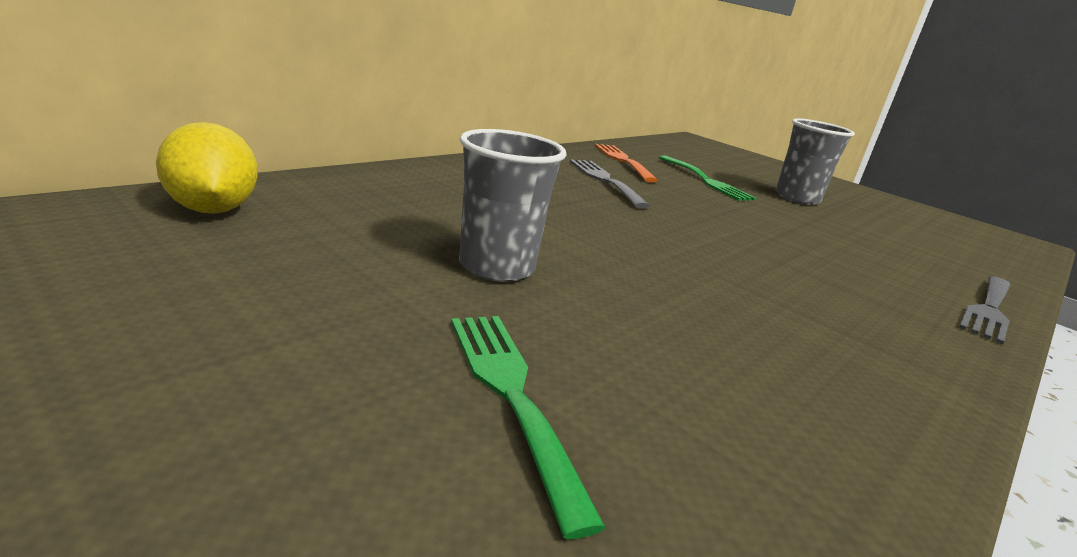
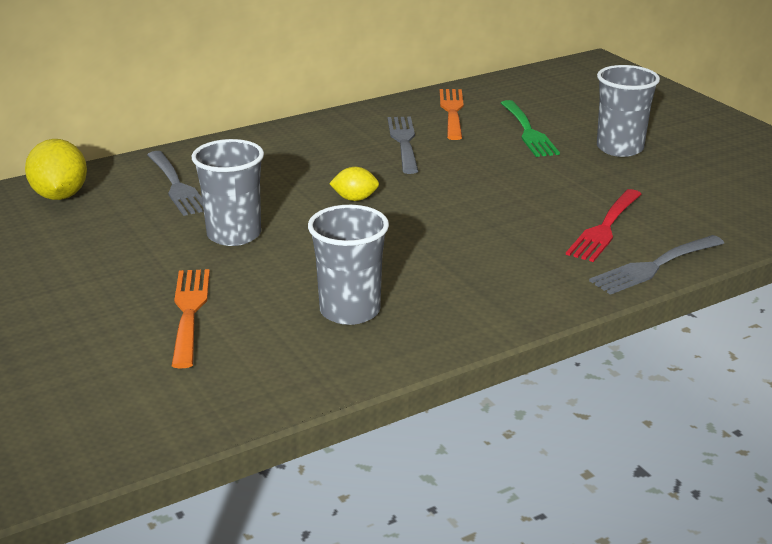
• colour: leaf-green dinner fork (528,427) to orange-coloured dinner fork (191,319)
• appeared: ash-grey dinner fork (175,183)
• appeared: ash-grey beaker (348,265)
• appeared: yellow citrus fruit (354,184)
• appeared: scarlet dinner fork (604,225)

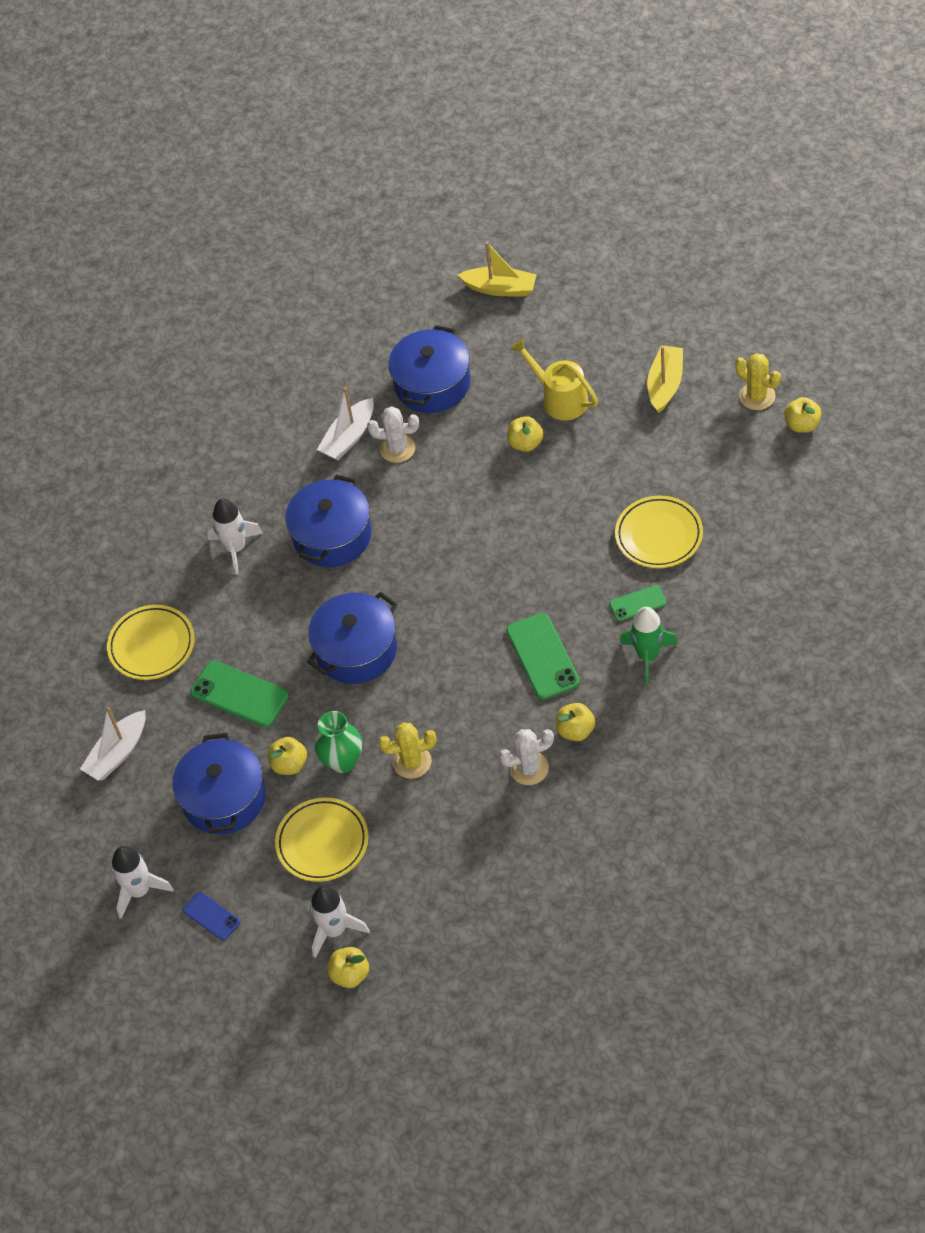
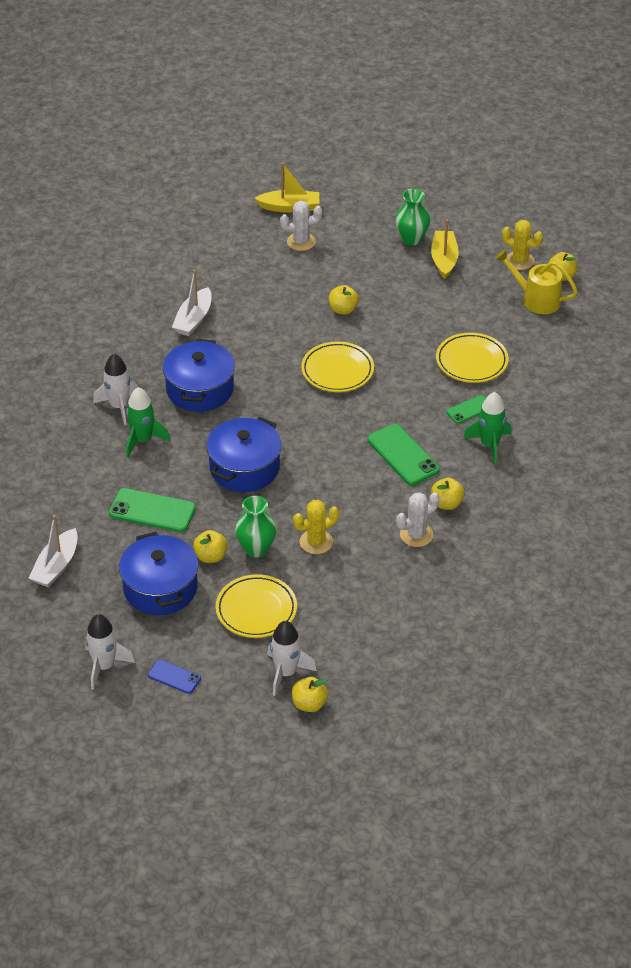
• relocated: yellow flat dish (150,642) to (337,366)
• relocated: snow-white saguaro cactus (393,434) to (301,226)
• missing: royal blue stockpot (429,369)
• relocated: yellow watering pot (554,379) to (536,281)
• appeared: leaf-green spaceship (148,422)
• appeared: leaf-green vase (412,217)

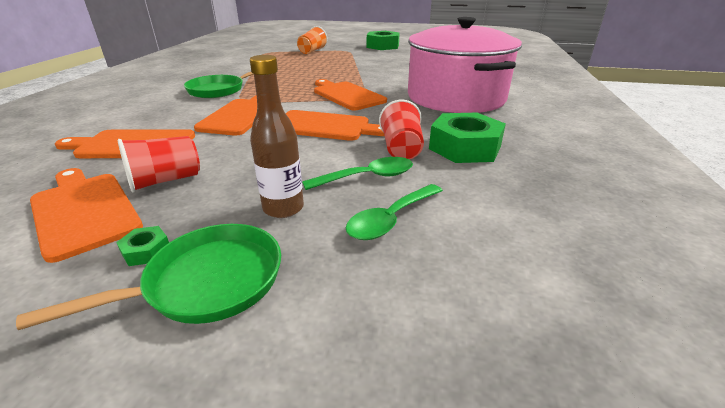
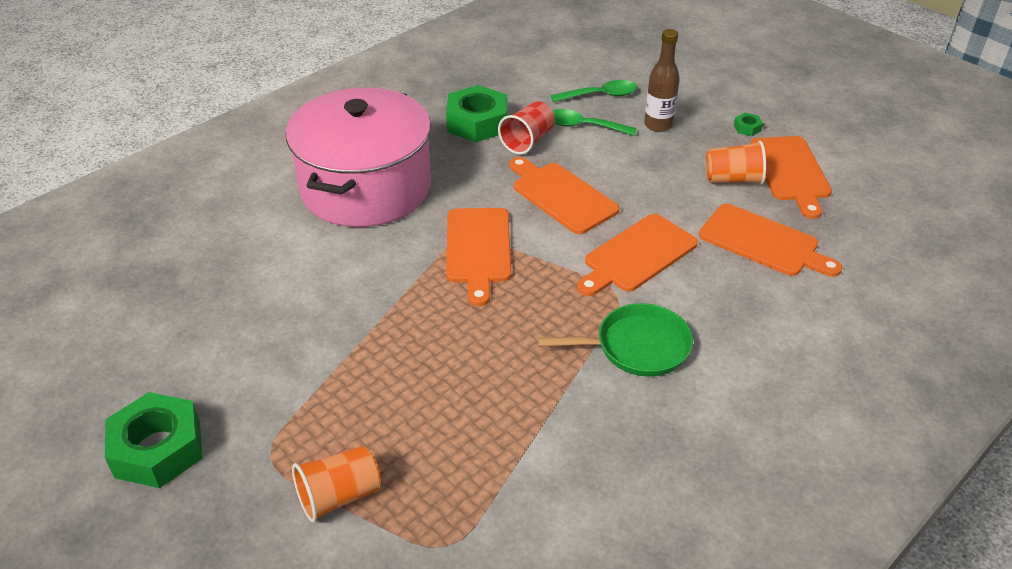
• missing: leaf-green pan (148,277)
• colour: scarlet beaker (159,164) to orange-coloured beaker (736,162)

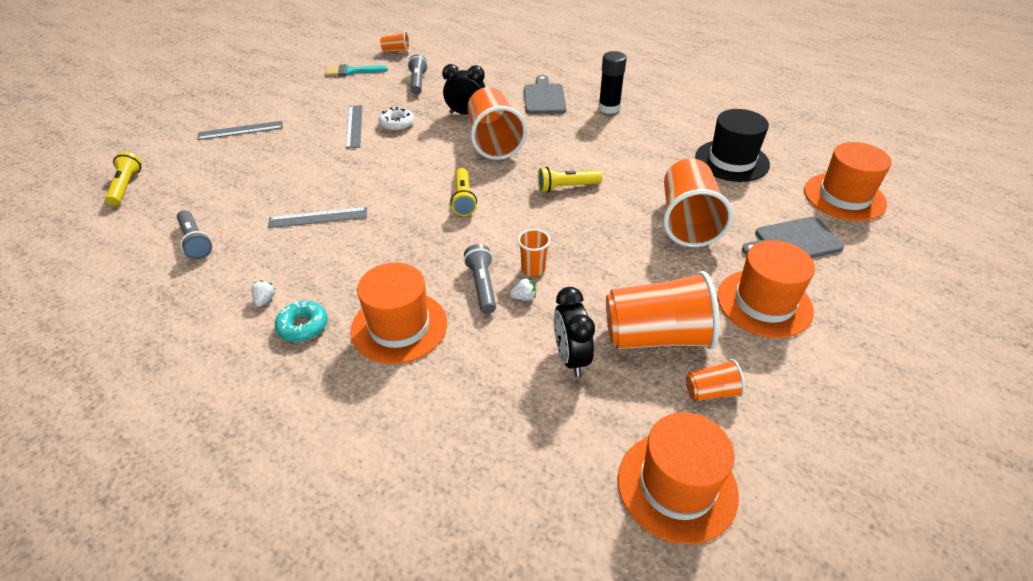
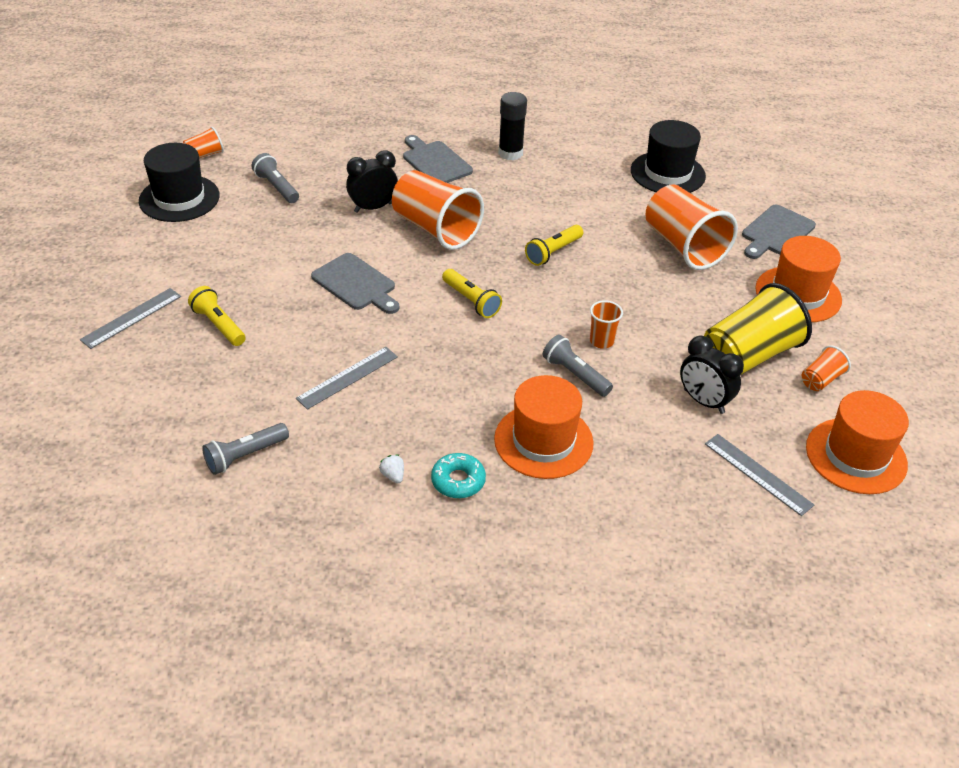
• relocated: yellow flashlight (123,179) to (217,316)
• spun: ash-grey flashlight (194,234) = (245,449) 120 degrees clockwise
• exchanged: aqua brush (357,70) to ebony tall hat (179,182)
• relocated: ash-grey measuring stick (354,127) to (759,475)
• missing: snow-white doughnut (396,119)
• missing: snow-white toy strawberry (523,289)
• colour: orange-coloured beaker (663,310) to yellow beaker (758,329)
• missing: orange-coloured tall hat (848,181)
• appeared: ash-grey chopping board (355,283)

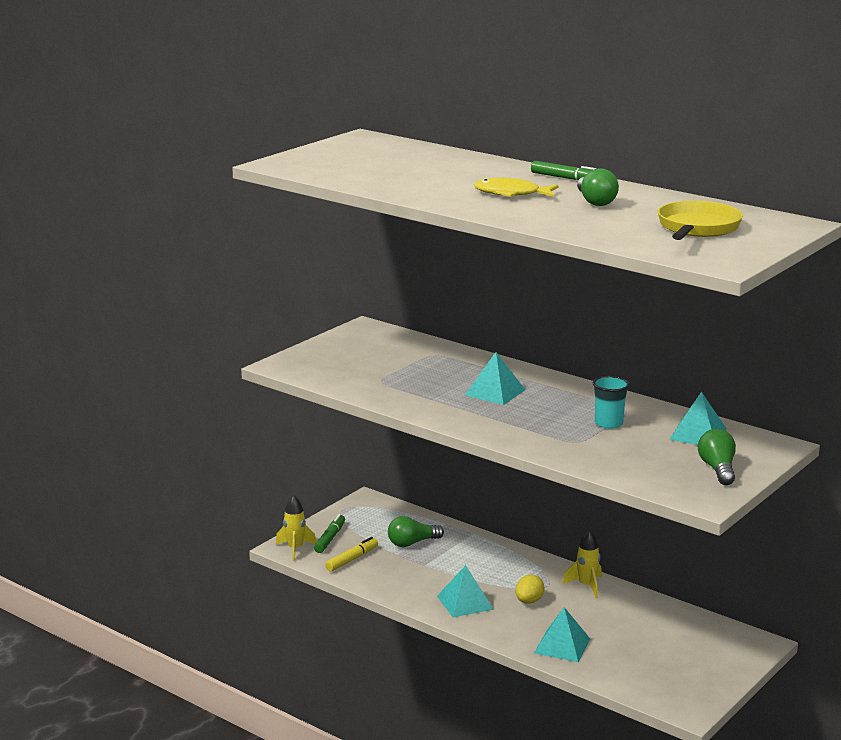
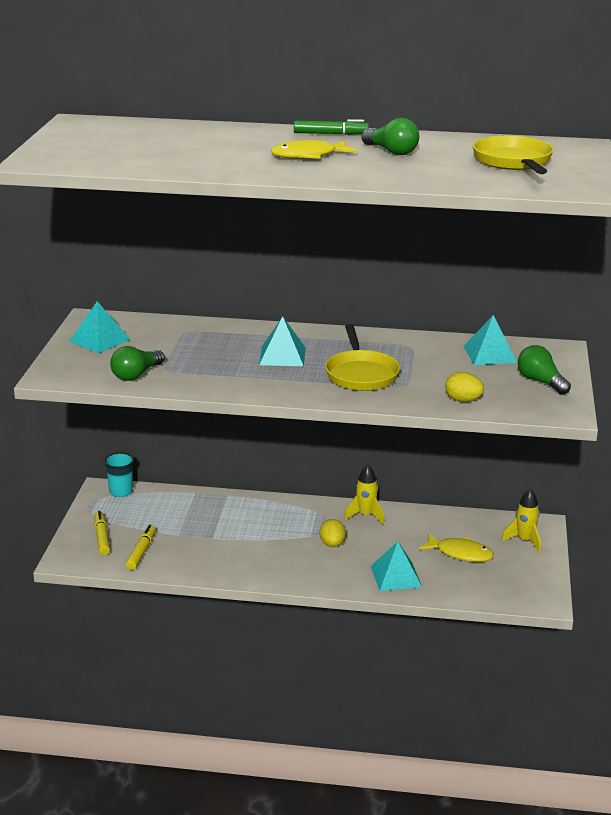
• relocated: yellow spaceship (296,528) to (521,521)
• colour: leaf-green marker pen (329,533) to yellow marker pen (102,533)
• relocated: leaf-green lightbulb (416,531) to (137,363)
• relocated: aqua pyramid (465,591) to (100,327)
• relocated: aqua beaker (611,402) to (119,474)
• appeared: yellow pan (362,357)
• appeared: yellow toy fish (456,547)
• appeared: yellow egg shape (464,387)

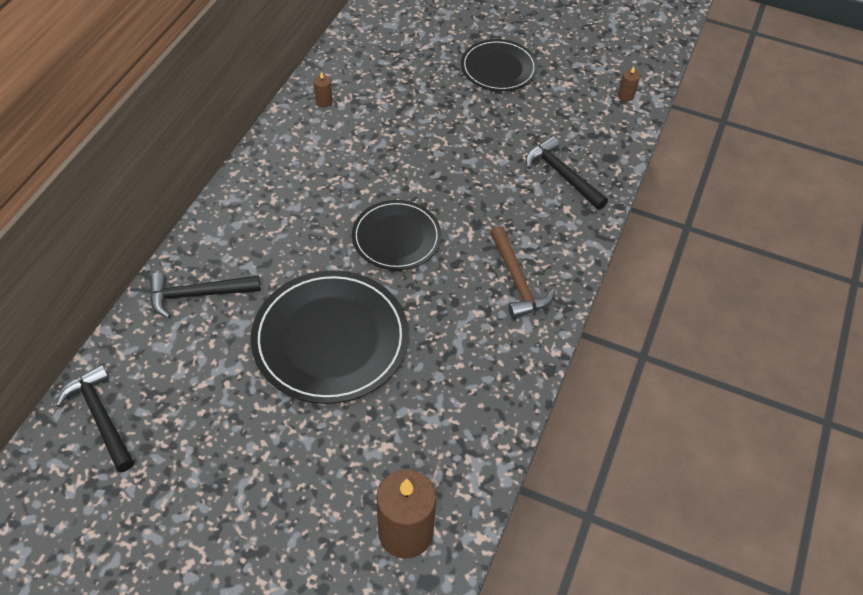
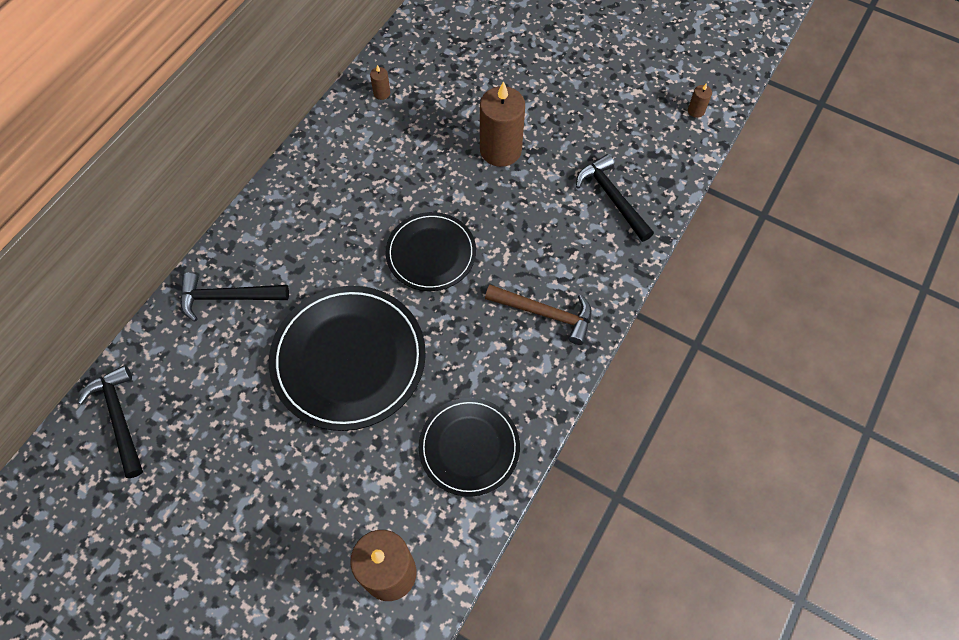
• relocated: ebony flat dish (499,65) to (469,447)
• spun: brown hammer (523,272) = (538,315) 60 degrees counterclockwise
• appeared: brown pillar candle (502,124)

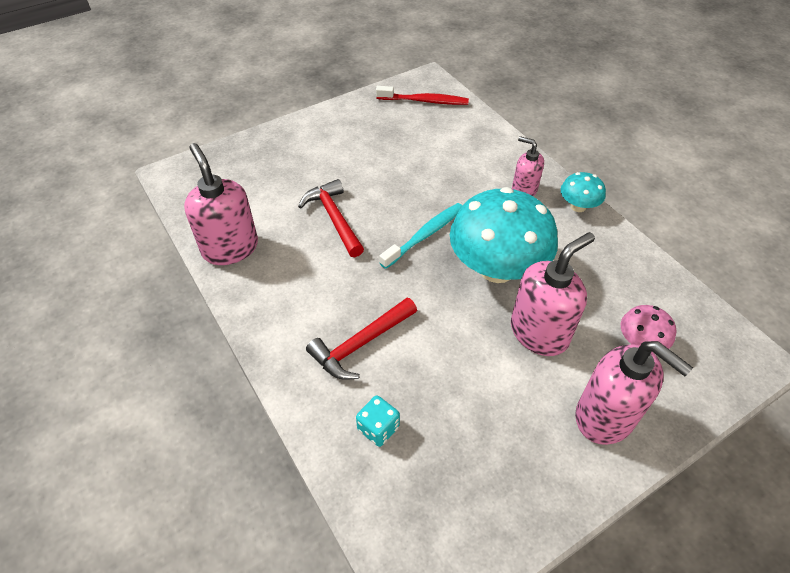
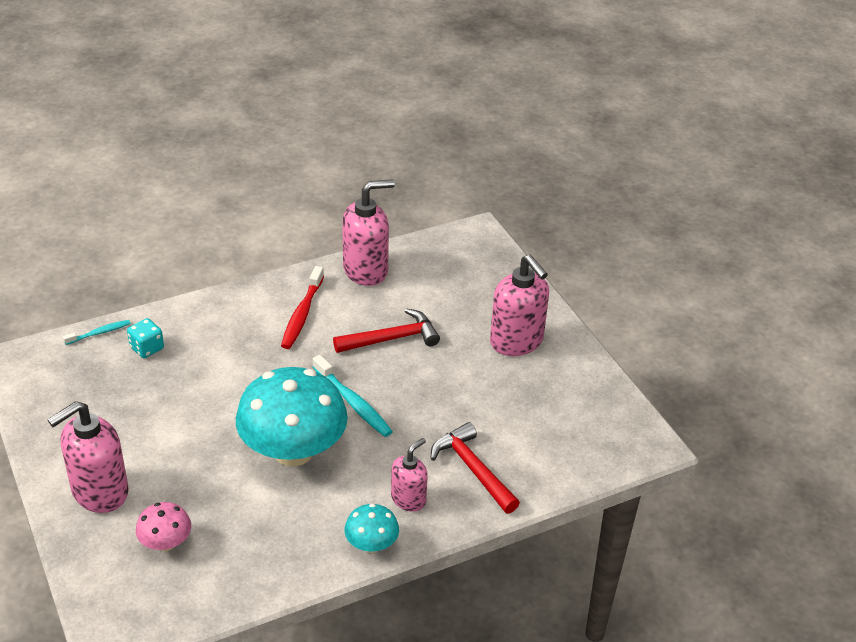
• relocated: scarlet hammer (361,339) to (475,468)
• relocated: scarlet dental brush (422,95) to (302,307)
• relocated: rosy pump bottle (553,294) to (519,305)
• appeared: aqua dental brush (96,332)

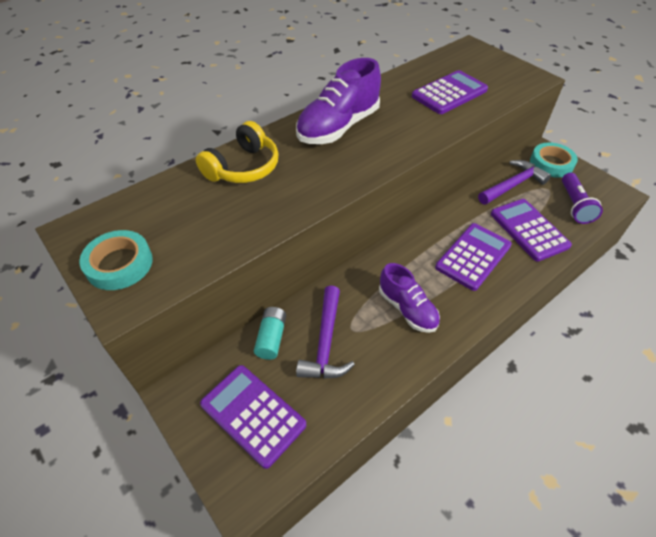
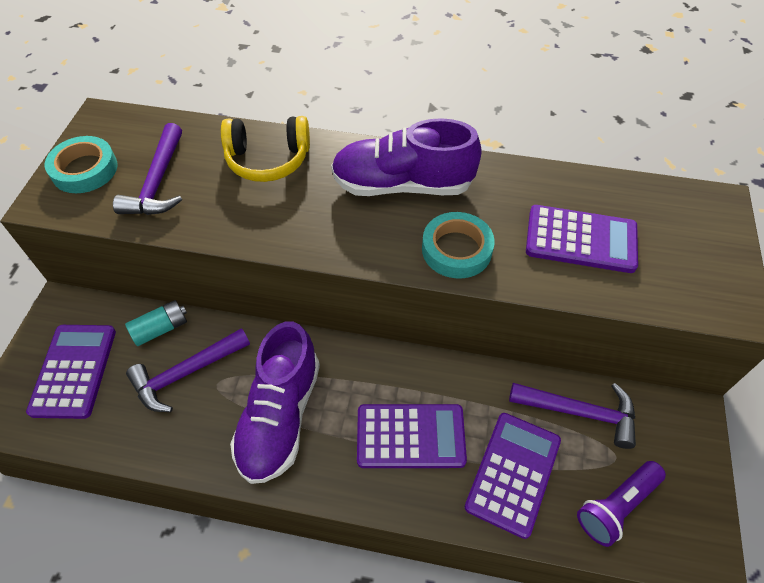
• size: violet shoe (409,298) = (275,402) x1.56
• relocated: aqua tape (554,160) to (458,245)
• appeared: violet hammer (147,169)

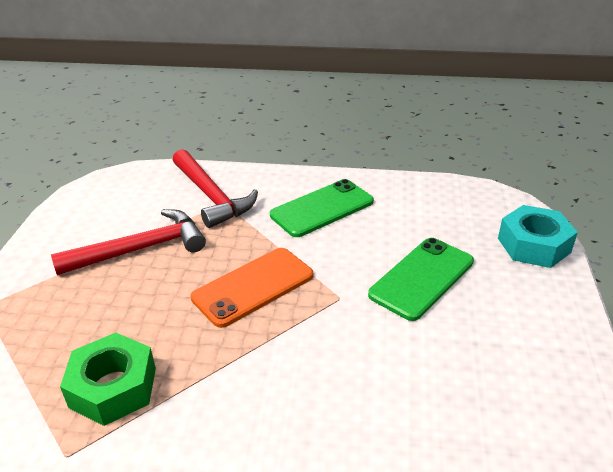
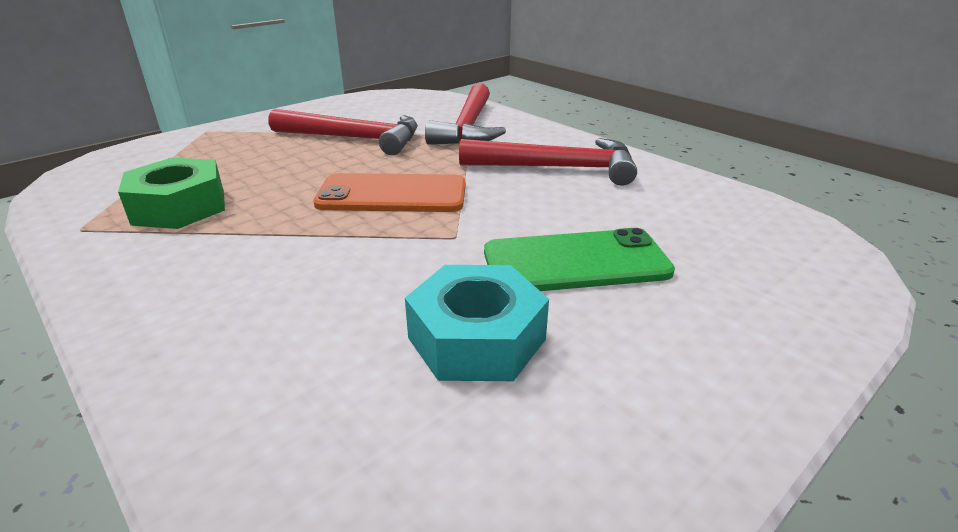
• exchanged: leaf-green mobile phone (322,208) to scarlet hammer (548,162)
• relocated: aqua nut (538,236) to (477,323)

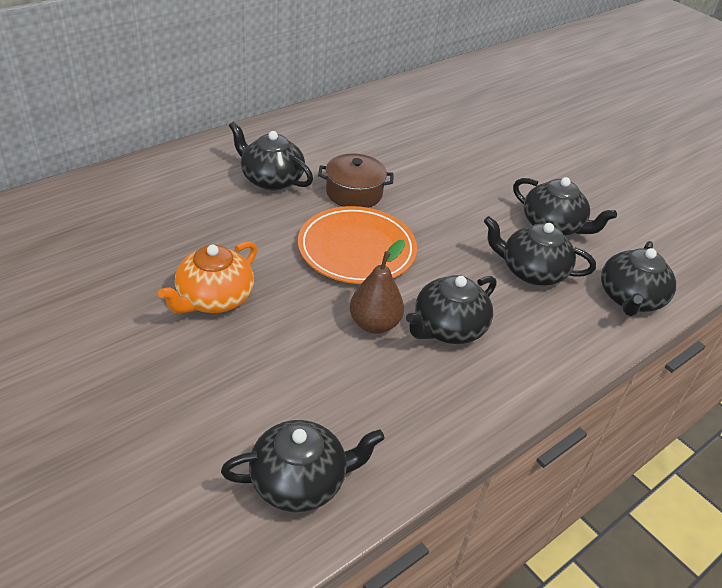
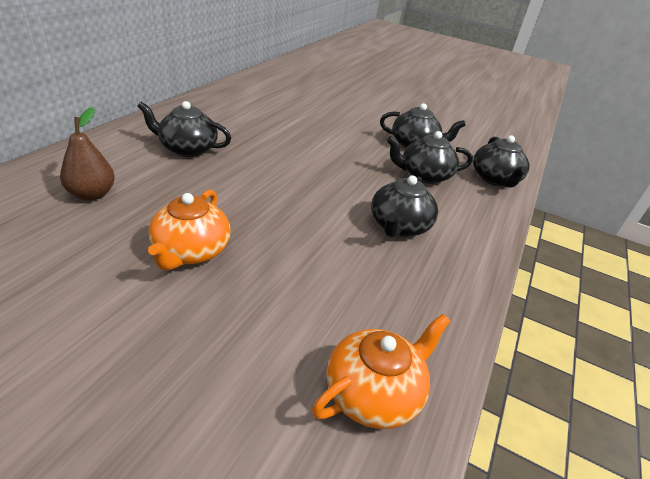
• colour: ebony china teapot (303,466) to orange-coloured china teapot (381,371)
• missing: orange-coloured flat dish (357,245)
• missing: brown stockpot (356,180)
• relocated: brown pear fruit (377,287) to (87,154)

